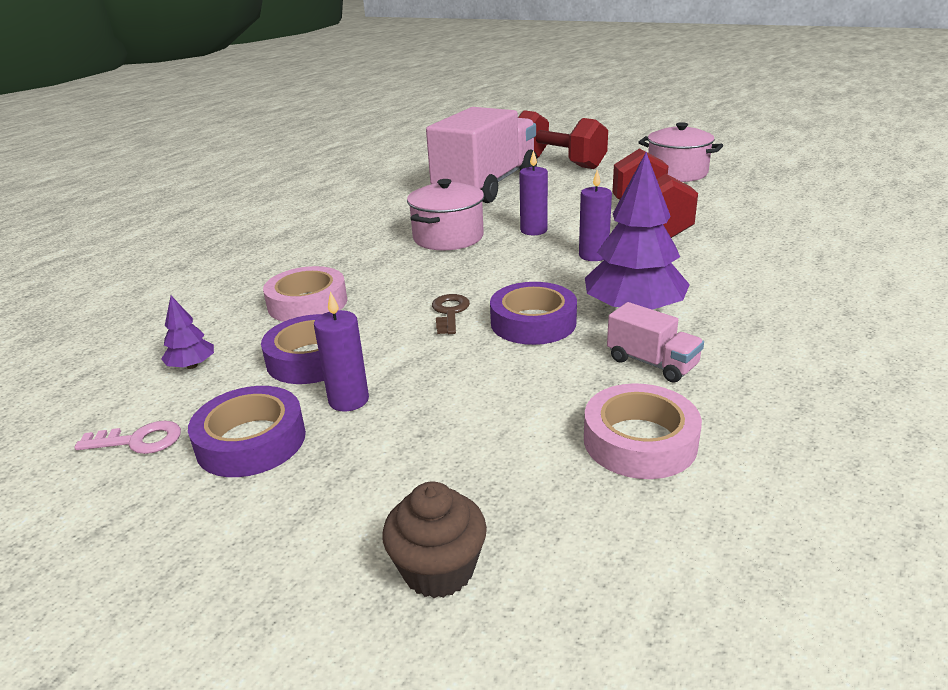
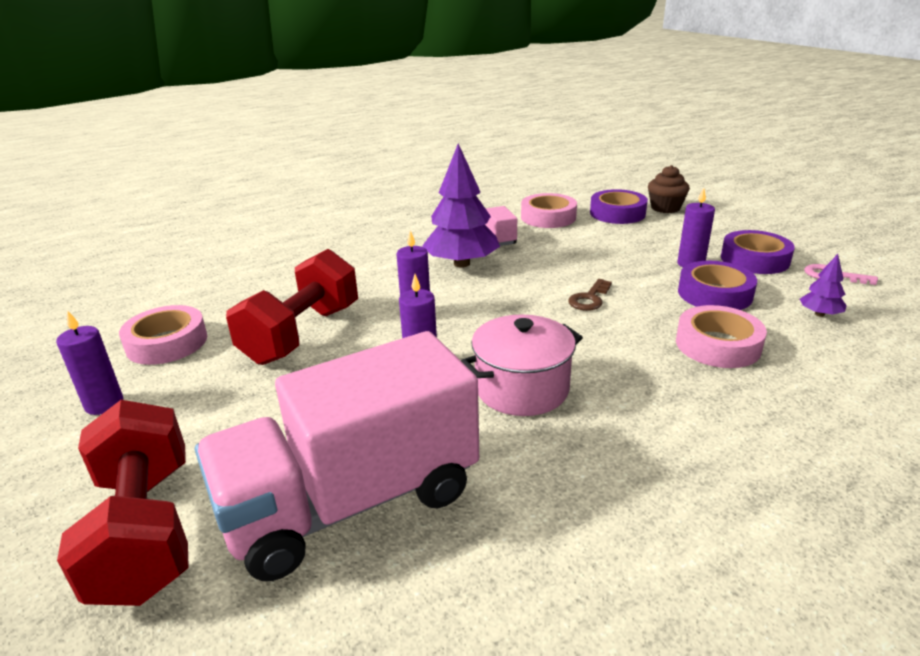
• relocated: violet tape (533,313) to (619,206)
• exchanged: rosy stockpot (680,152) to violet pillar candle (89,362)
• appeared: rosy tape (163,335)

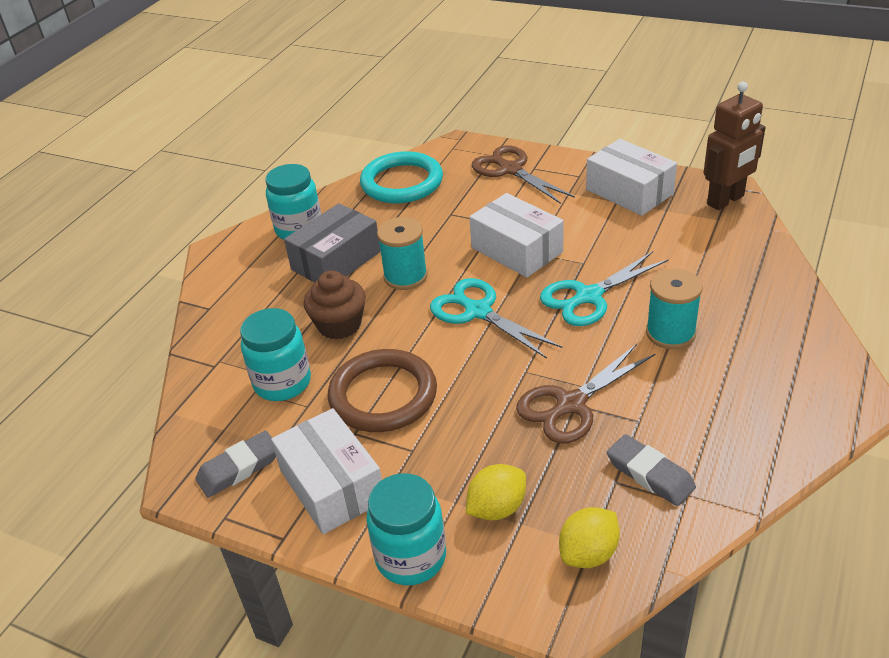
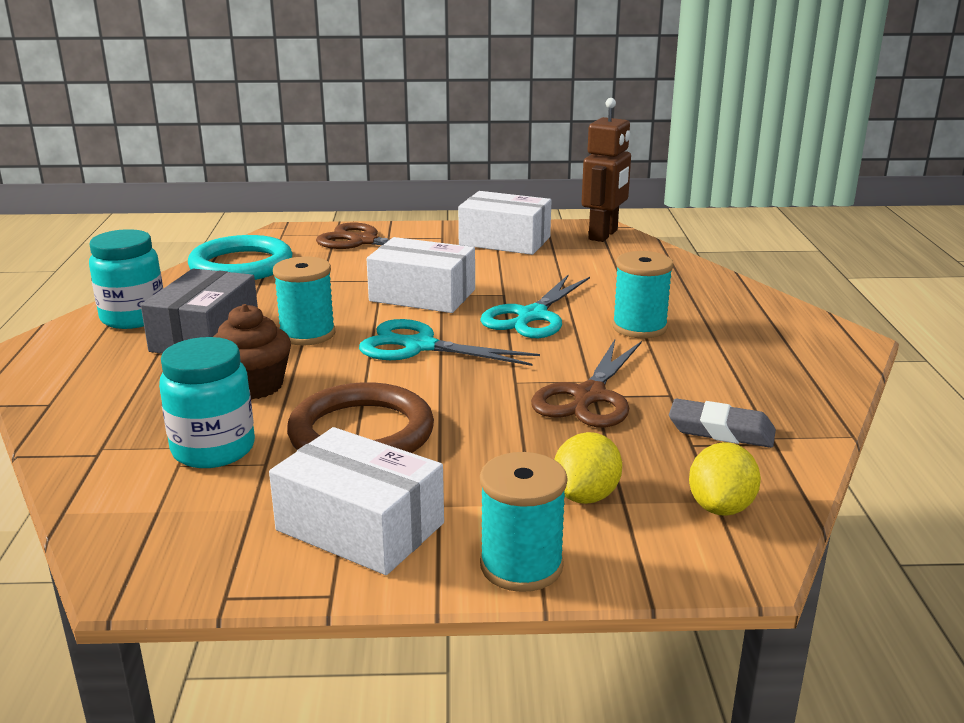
• missing: ash-grey eraser (235,464)
• exchanged: aqua jar (406,529) to aqua reel of thread (523,522)

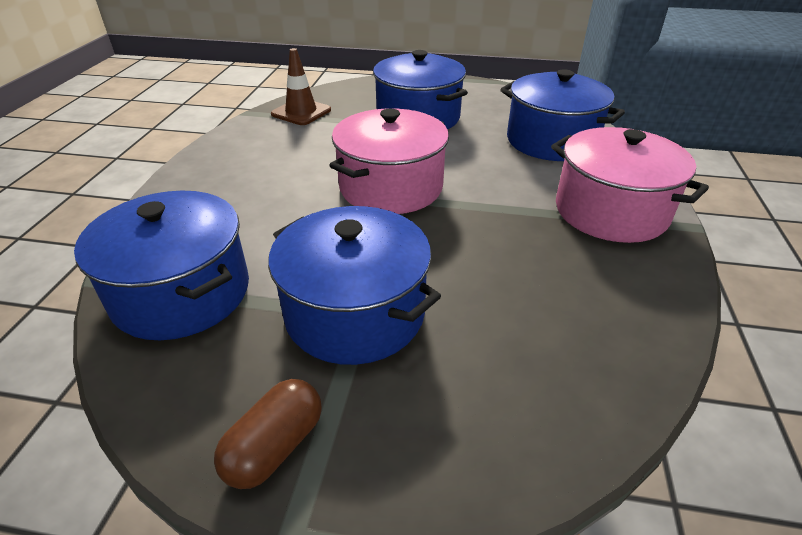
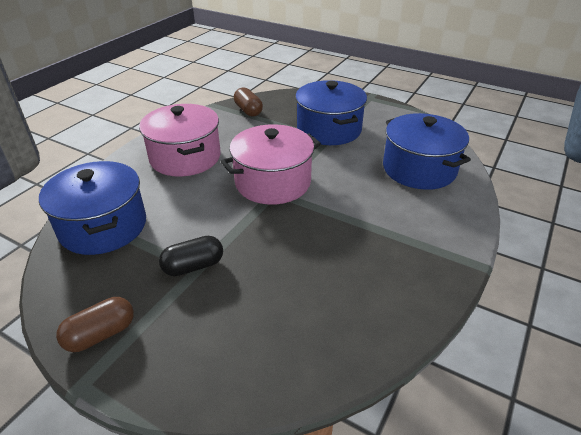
• exchanged: royal blue stockpot (354,285) to ebony capsule (191,256)
• exchanged: brown traffic cone (301,86) to brown capsule (248,101)
• relocated: rosy stockpot (630,185) to (180,140)

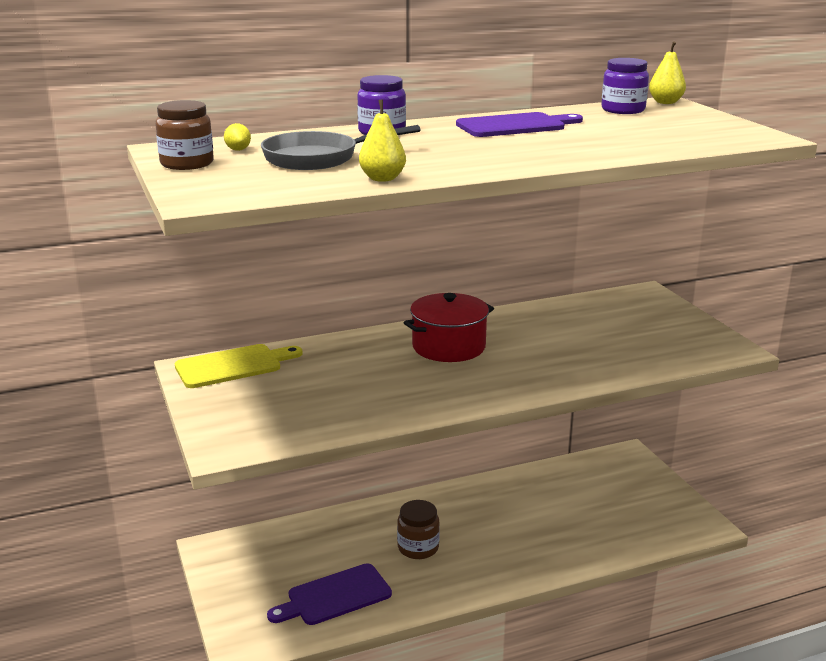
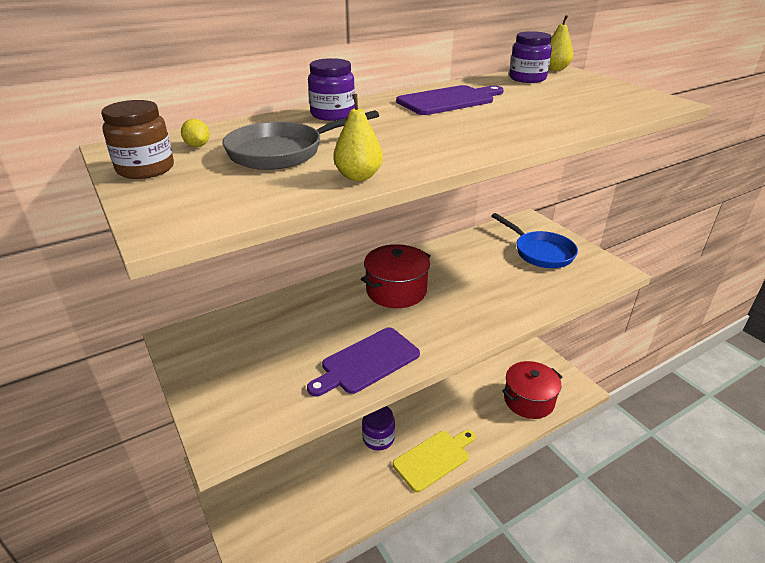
• relocated: yellow chopping board (239,366) to (434,461)
• relocated: violet chopping board (329,594) to (363,362)
• colour: brown jar (418,529) to violet jar (378,428)
• appeared: royal blue pan (534,240)
• appeared: scarlet stockpot (532,390)

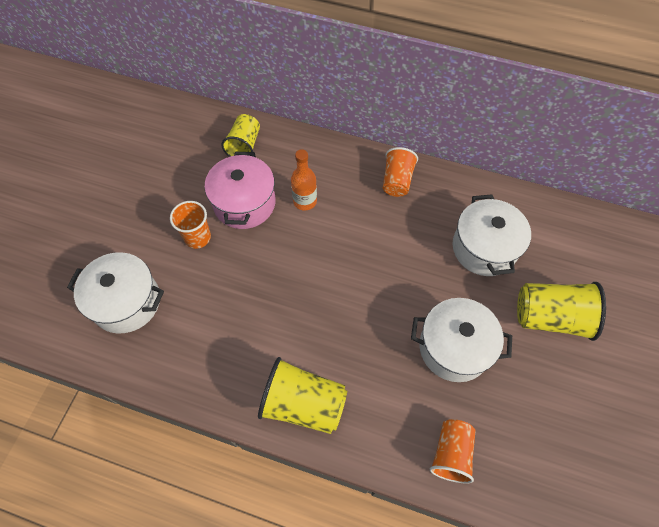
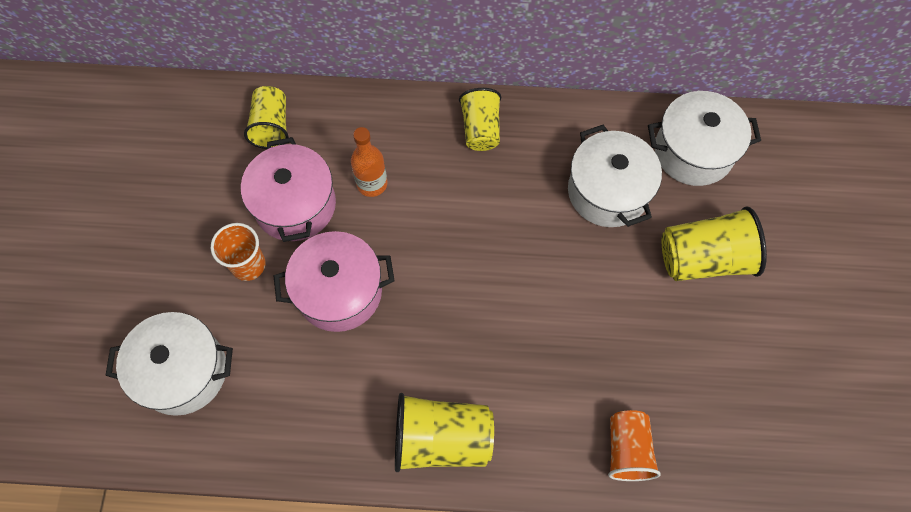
• colour: orange-coloured beaker (400,172) to yellow beaker (480,119)
• relocated: snow-white stockpot (461,340) to (704,138)
• appeared: rosy stockpot (334,281)

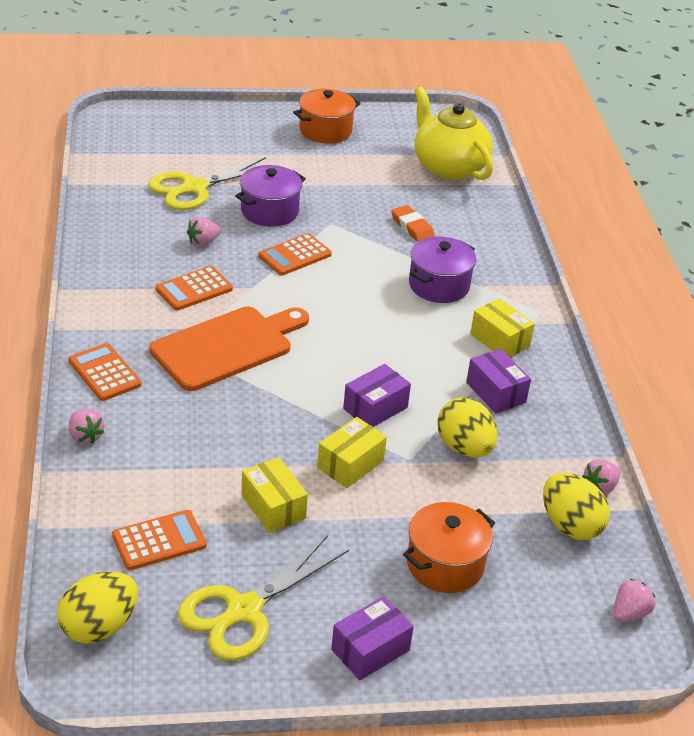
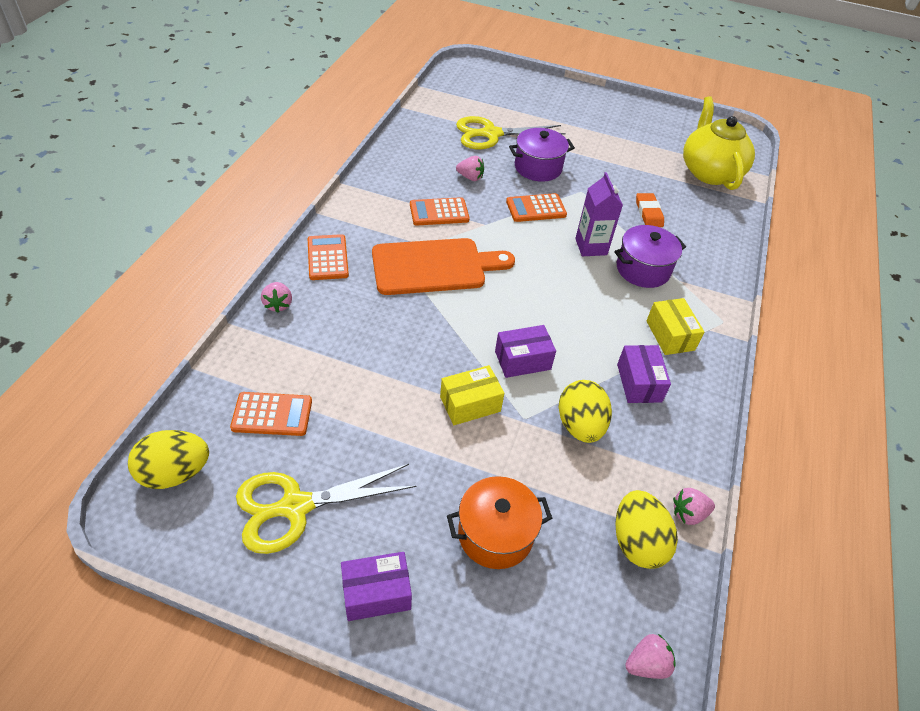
• spun: rosy toy strawberry (204,232) = (470,168) 150 degrees counterclockwise
• missing: yellow box (274,495)
• missing: orange-coloured stockpot (327,116)
• appeared: violet juice carton (599,214)

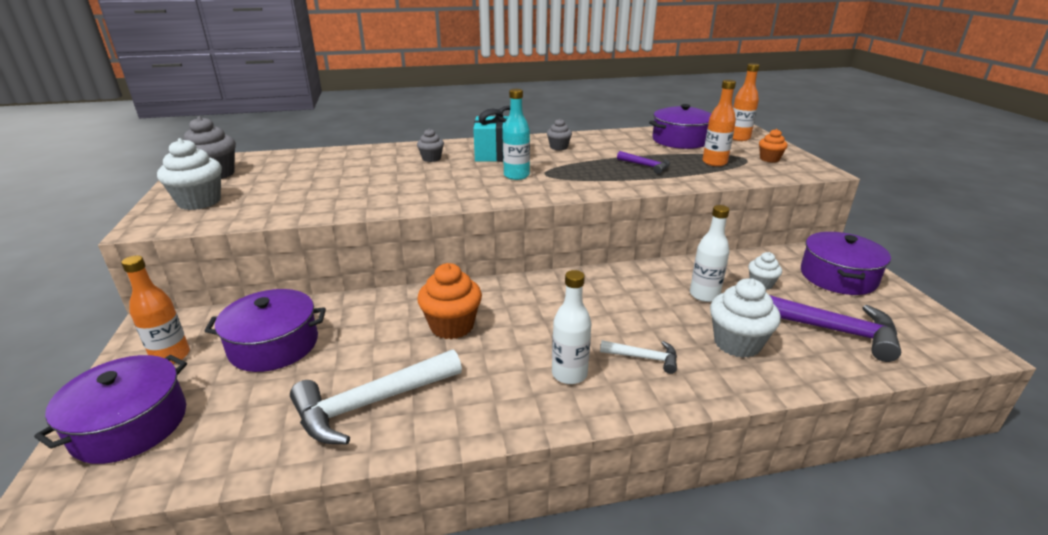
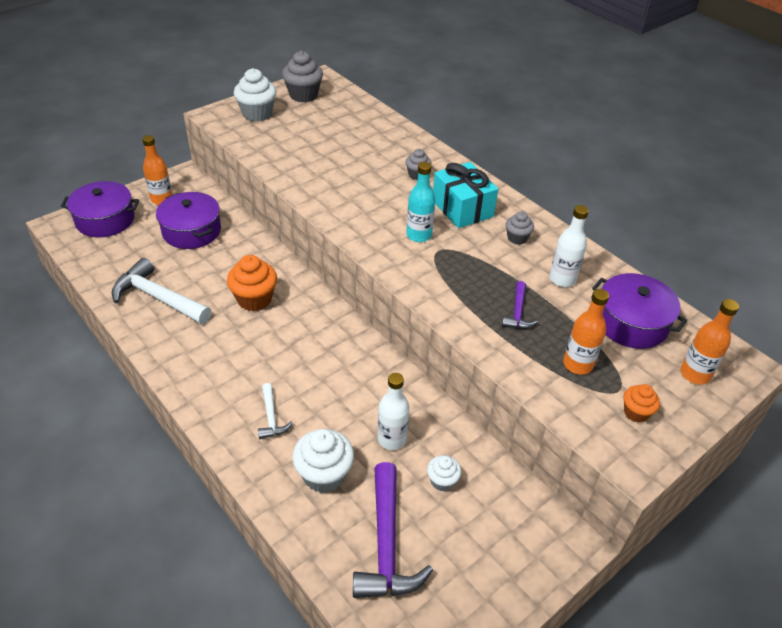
• relocated: snow-white flask (571,327) to (569,246)
• missing: violet stockpot (846,263)

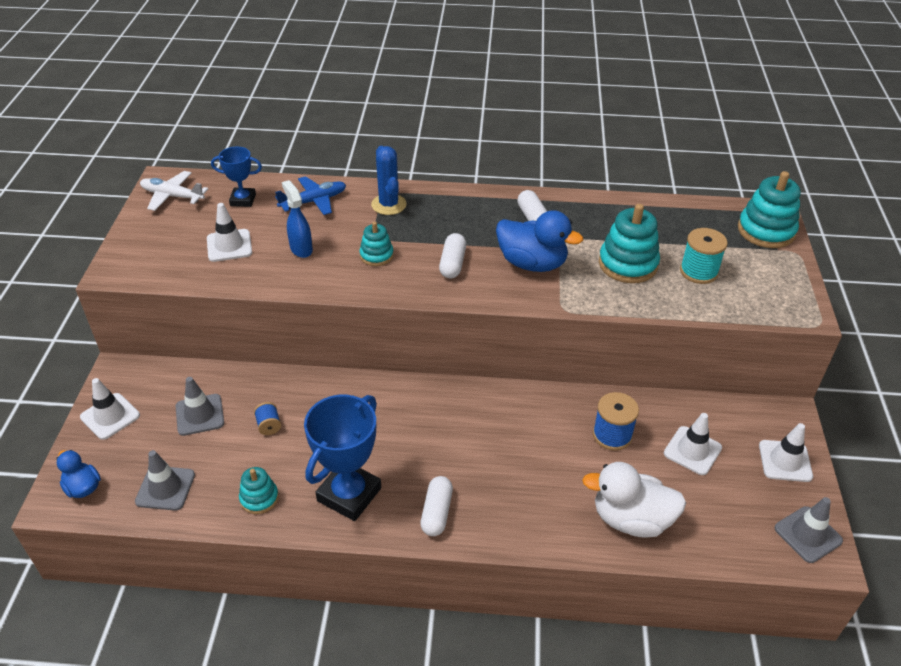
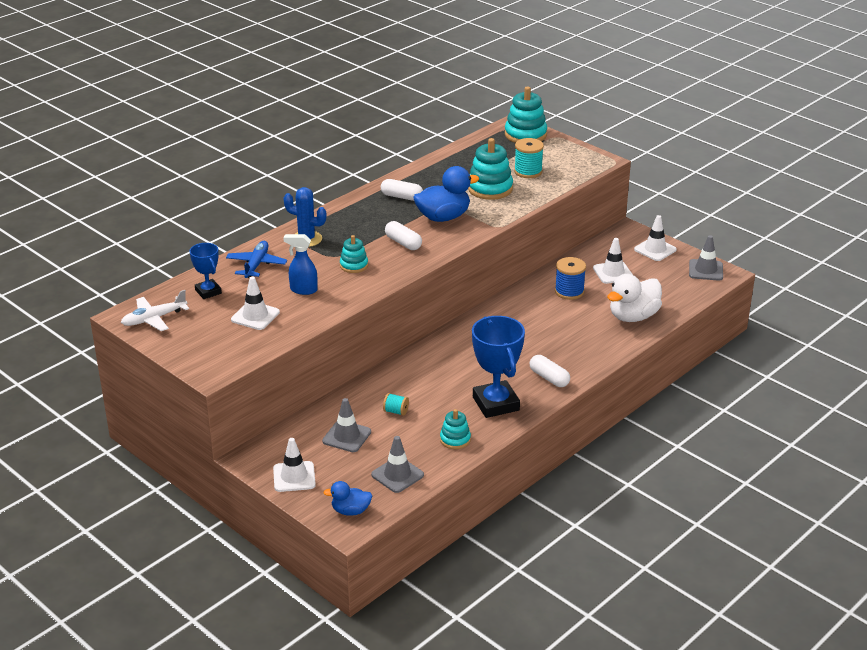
• spun: royal blue award cup (236,177) = (205,271) 75 degrees counterclockwise
• colour: royal blue reel of thread (267,418) to aqua reel of thread (396,404)

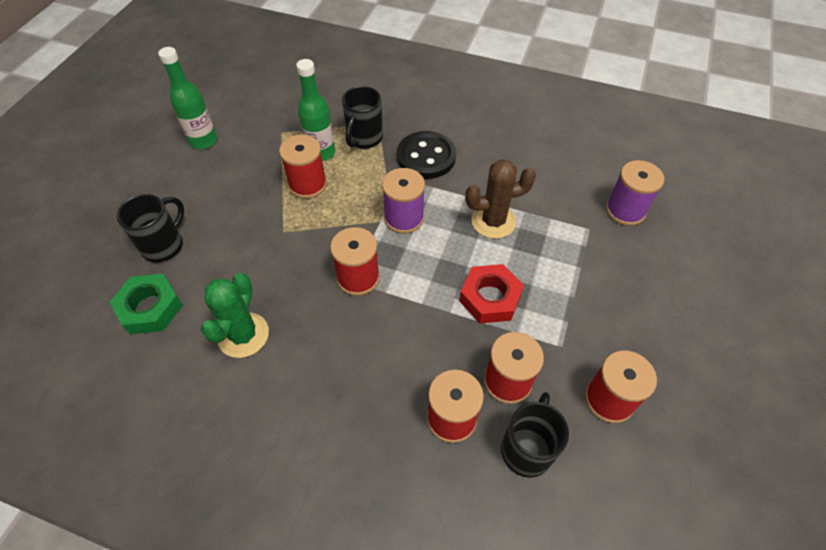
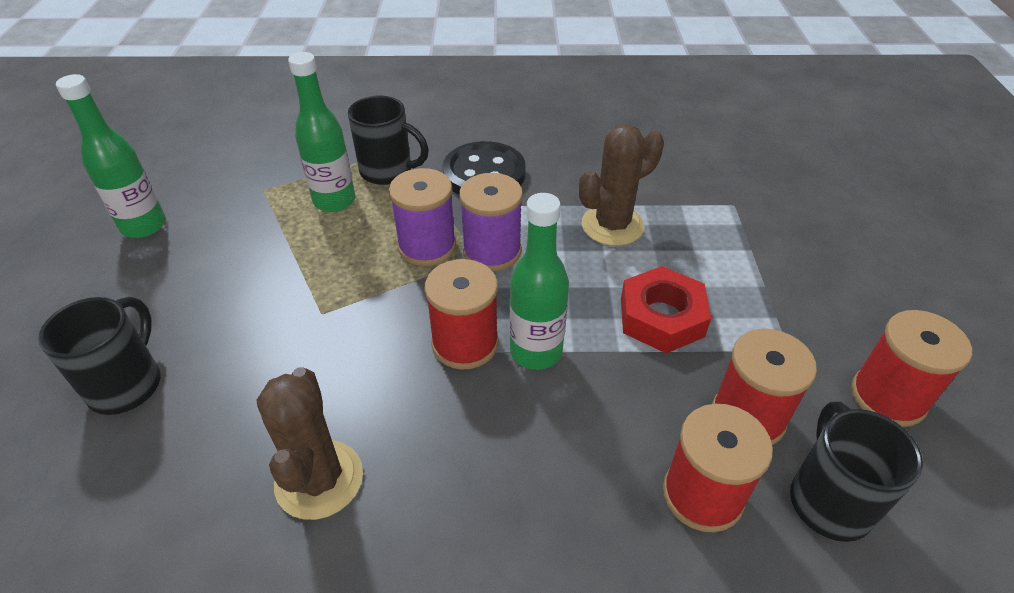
• missing: leaf-green nut (146,304)
• colour: leaf-green saguaro cactus (235,315) to brown saguaro cactus (309,443)
• missing: scarlet reel of thread (303,166)
• spun: ebony mug (362,117) = (388,140) 75 degrees counterclockwise
• relocated: violet reel of thread (635,193) to (422,217)
• appeared: leaf-green flask (539,281)

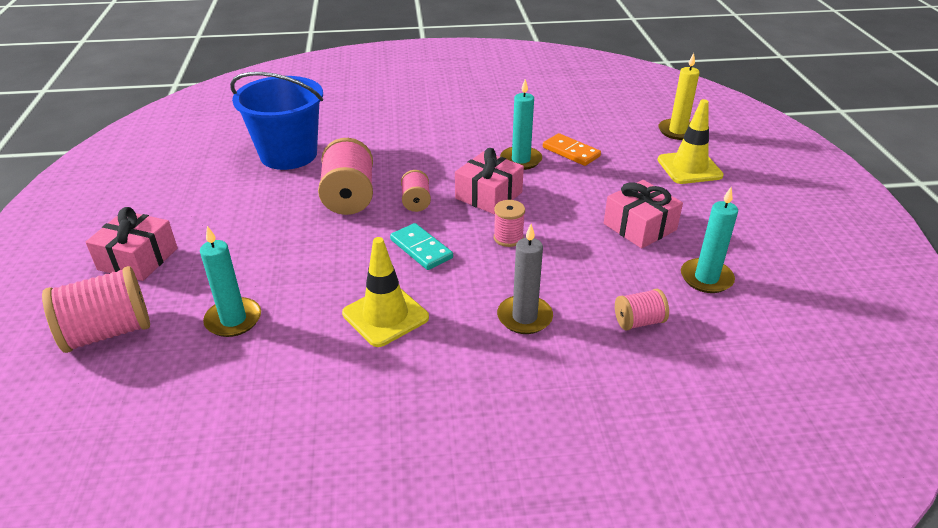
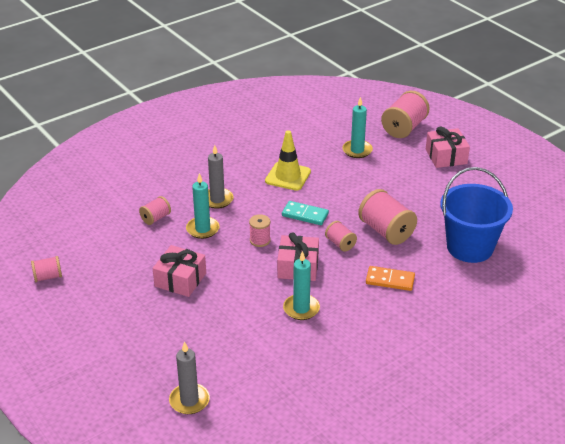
• relocated: orange-coloured domino tile (572,149) to (390,278)
• colour: yellow pillar candle (679,96) to ash-grey pillar candle (189,377)
• missing: yellow traffic cone (691,141)
• relocated: aqua pillar candle (709,240) to (203,206)
• appeared: rosy reel of thread (46,269)

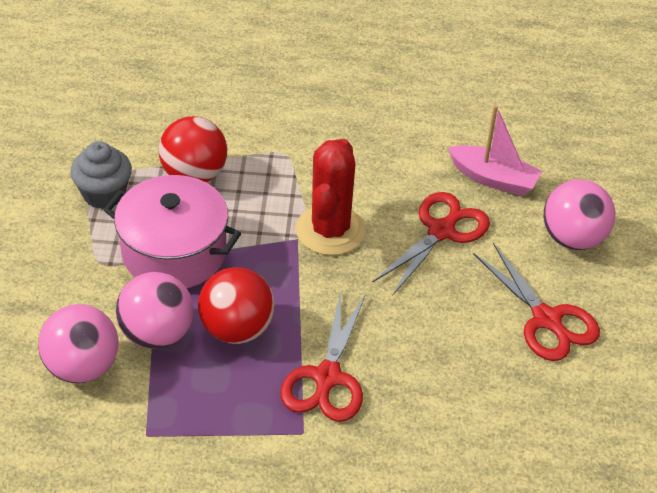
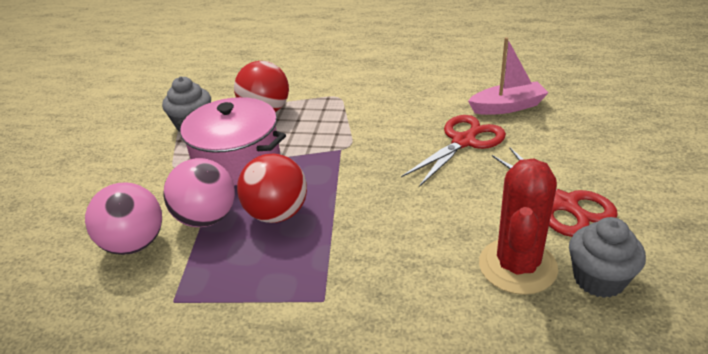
• missing: scarlet pair of scissors (323,357)
• relocated: scarlet saguaro cactus (330,197) to (518,226)
• spun: rosy sailboat (495,150) = (508,76) 45 degrees counterclockwise
• missing: rosy ball (579,214)
• appeared: ash-grey muffin (607,257)

